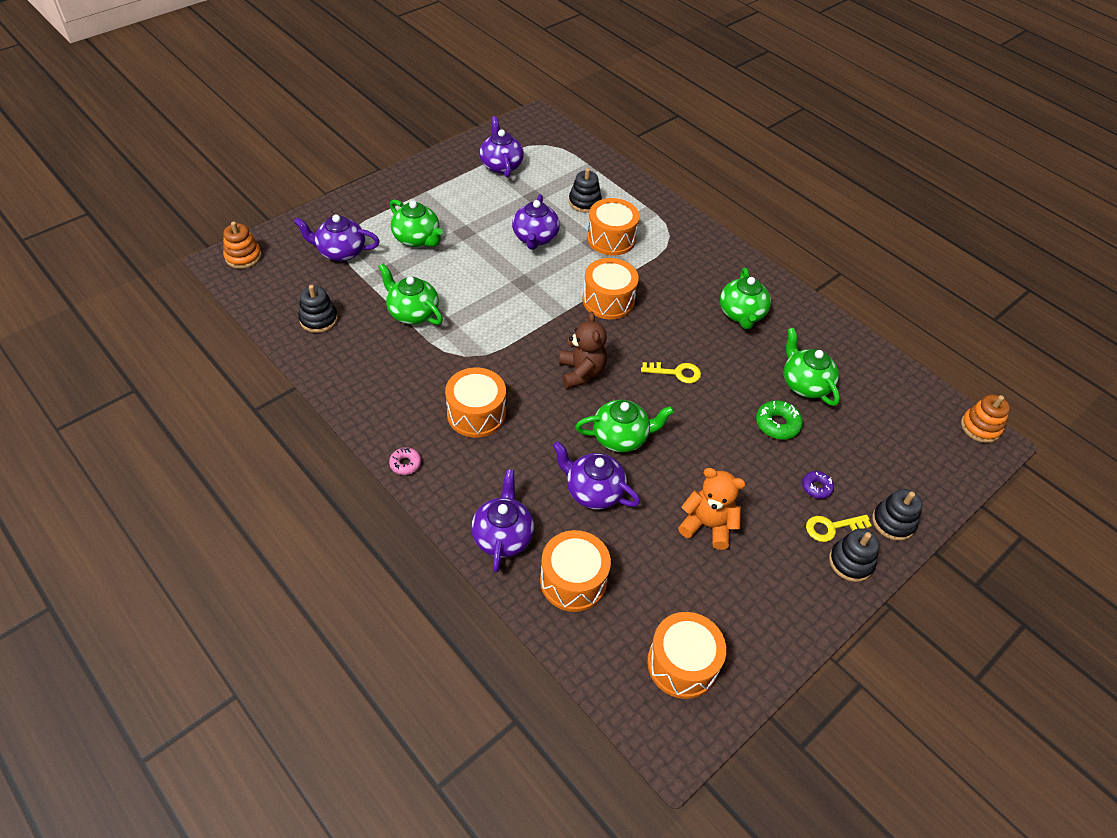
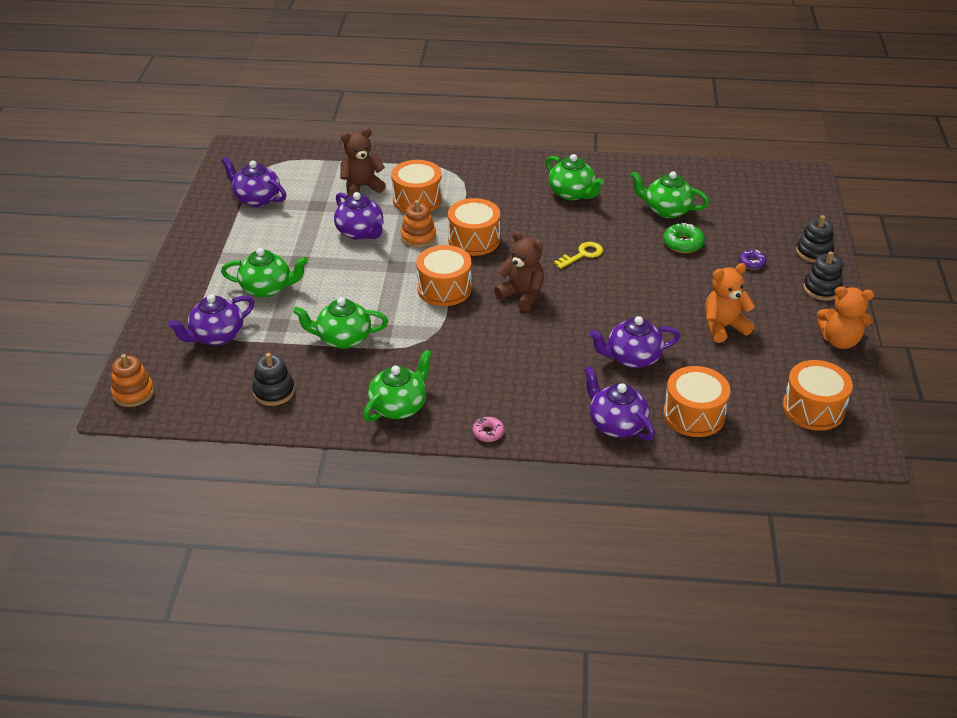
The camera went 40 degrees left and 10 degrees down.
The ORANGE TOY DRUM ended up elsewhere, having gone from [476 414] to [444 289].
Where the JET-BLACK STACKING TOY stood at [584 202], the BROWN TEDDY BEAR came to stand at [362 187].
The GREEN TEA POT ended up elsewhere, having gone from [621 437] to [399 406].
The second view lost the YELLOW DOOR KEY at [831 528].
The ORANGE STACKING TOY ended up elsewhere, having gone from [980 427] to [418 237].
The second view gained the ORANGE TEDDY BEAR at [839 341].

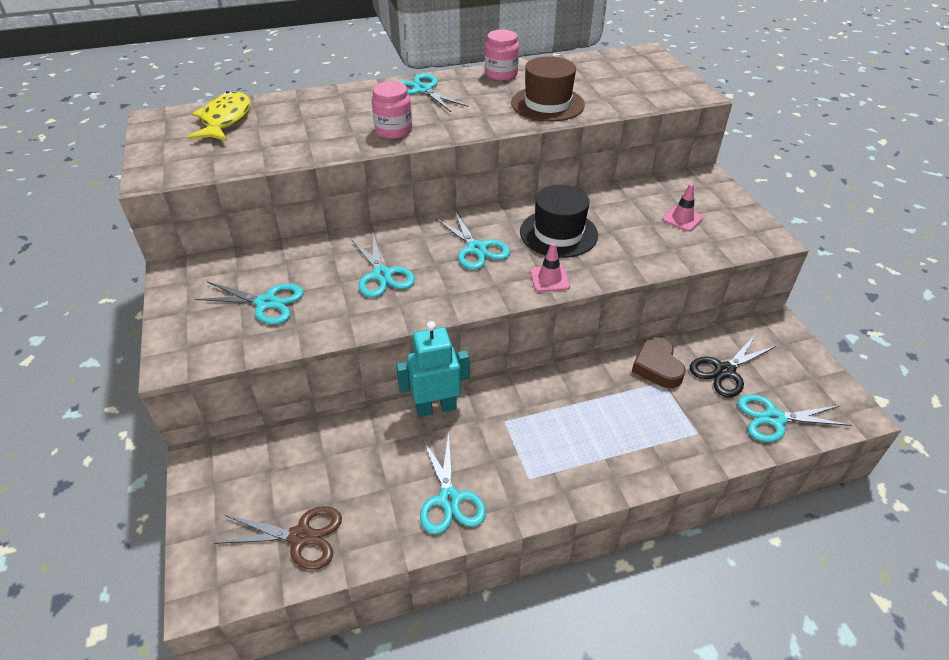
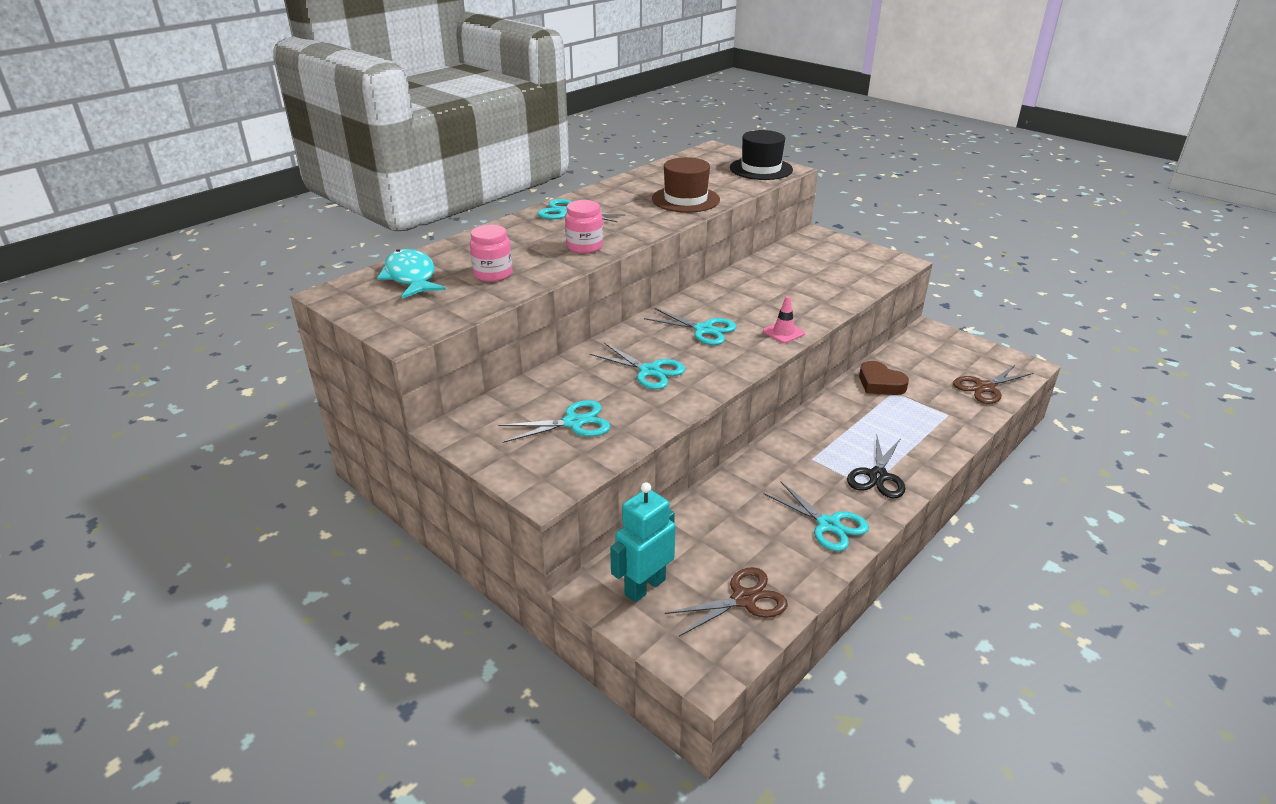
The camera went 30 degrees left and 10 degrees down.
What was the YELLOW FISH at [225 120] turned into the AQUA FISH at [411 277].
The AQUA ROBOT ended up elsewhere, having gone from [436 408] to [644 587].
The PINK JAR ended up elsewhere, having gone from [501 74] to [493 274].
The JET-BLACK HAT ended up elsewhere, having gone from [558 233] to [761 169].
The second view lost the PINK SAFETY CONE at [682 219].
The JET-BLACK SCISSORS ended up elsewhere, having gone from [724 371] to [877 476].
What was the AQUA SCISSORS at [774 418] turned into the BROWN SCISSORS at [985 387].

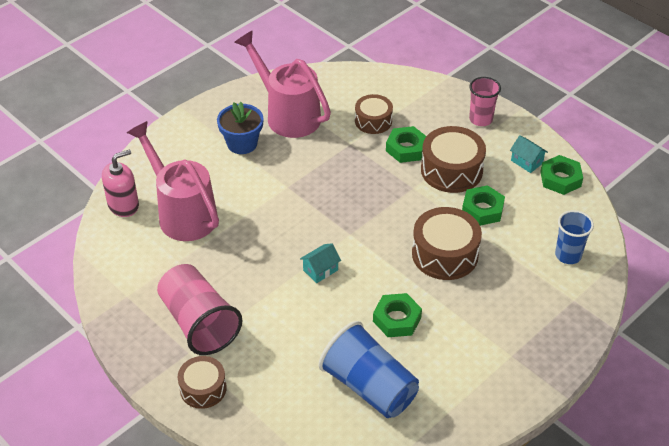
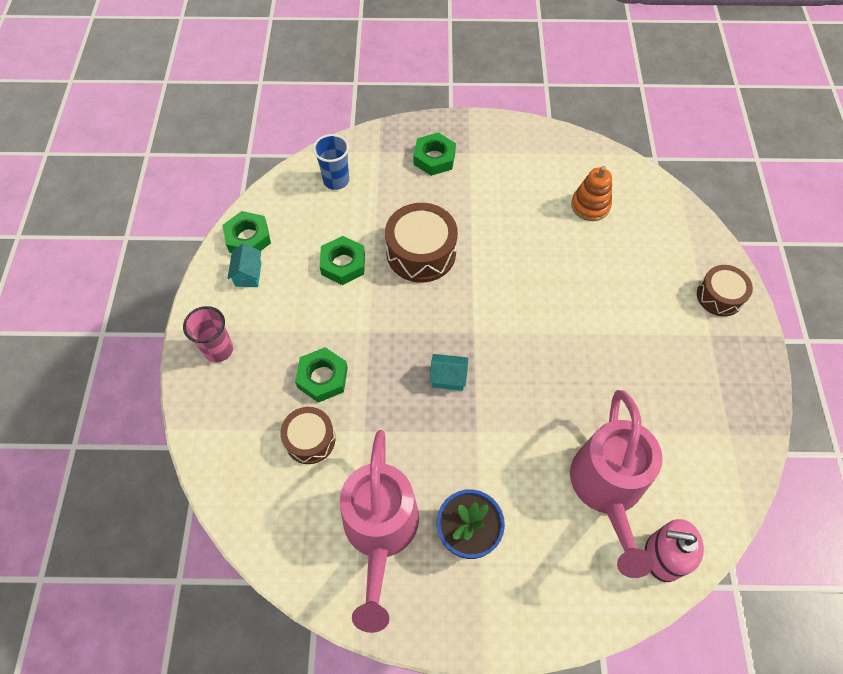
The camera went 135 degrees left and 15 degrees up.
The second view lost the PINK TUMBLER at [199 323].
The AQUA COTTAGE ended up elsewhere, having gone from [320 270] to [448 377].
Where the ROYAL BLUE TUMBLER stood at [369 386], the ORANGE STACKING TOY came to stand at [590 206].
The GREEN HEX NUT ended up elsewhere, having gone from [397 319] to [434 158].
The second view lost the BROWN TOY DRUM at [451 170].

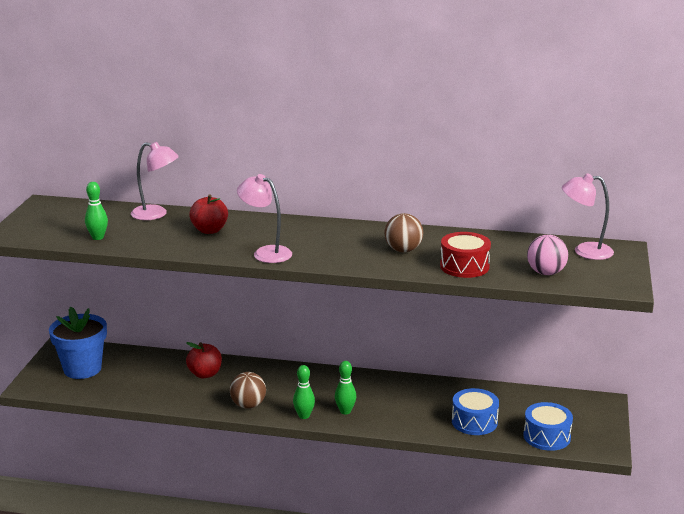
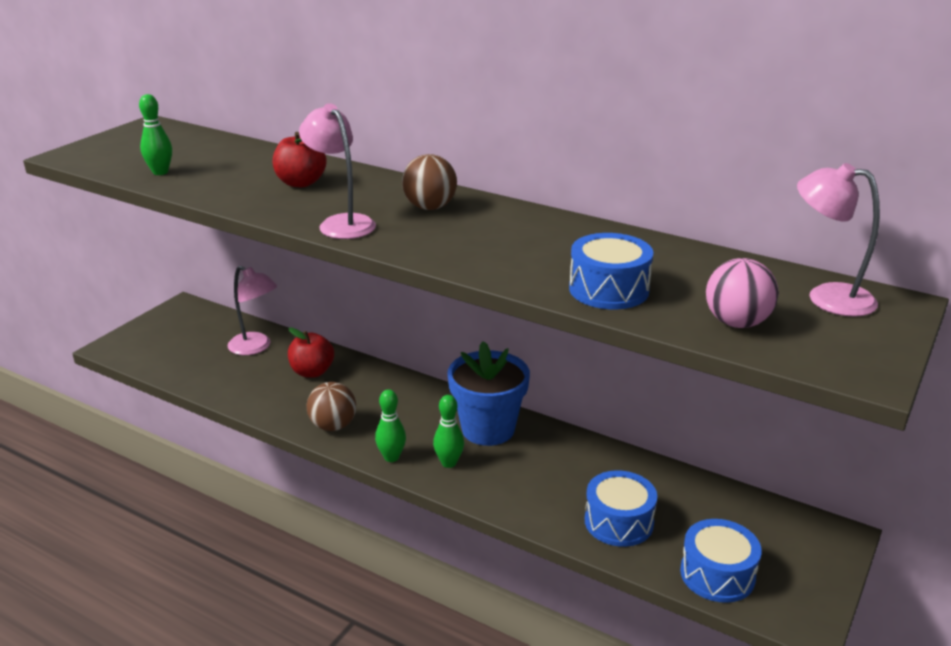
The camera went 20 degrees right and 5 degrees up.
The ROYAL BLUE PLANT POT ended up elsewhere, having gone from [82 369] to [488 429].
The PINK LAMP ended up elsewhere, having gone from [156 214] to [256 347].
The BROWN PLAY BALL ended up elsewhere, having gone from [403 250] to [430 207].
What was the CRIMSON TOY DRUM at [464 266] turned into the ROYAL BLUE TOY DRUM at [609 289].

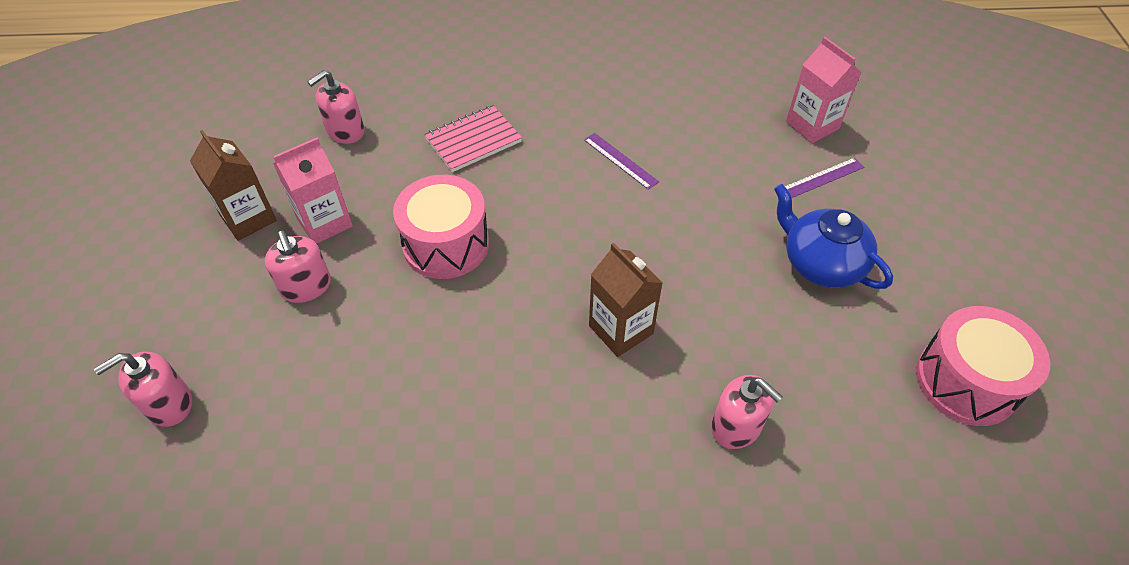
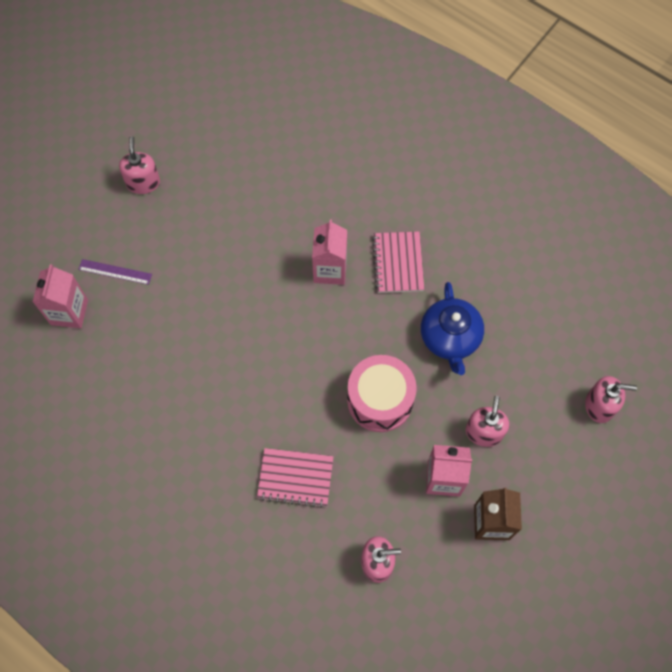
The camera went 140 degrees left and 15 degrees up.
The second view lost the ROYAL PURPLE MEASURING STICK at [620 160].
What was the BROWN MILK CARTON at [621 329] turned into the PINK MILK CARTON at [330 269].
The PINK SOAP PUMP ended up elsewhere, having gone from [736 426] to [143 182].
The ROYAL BLUE TEA POT ended up elsewhere, having gone from [821 263] to [450 338].
The second view lost the PINK TOY DRUM at [966 381].
The second view gained the PINK NOTEBOOK at [398 263].

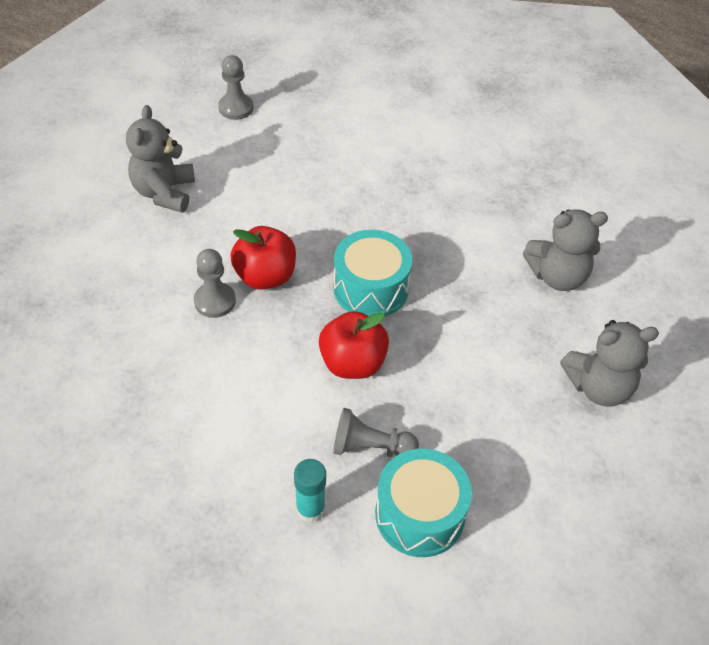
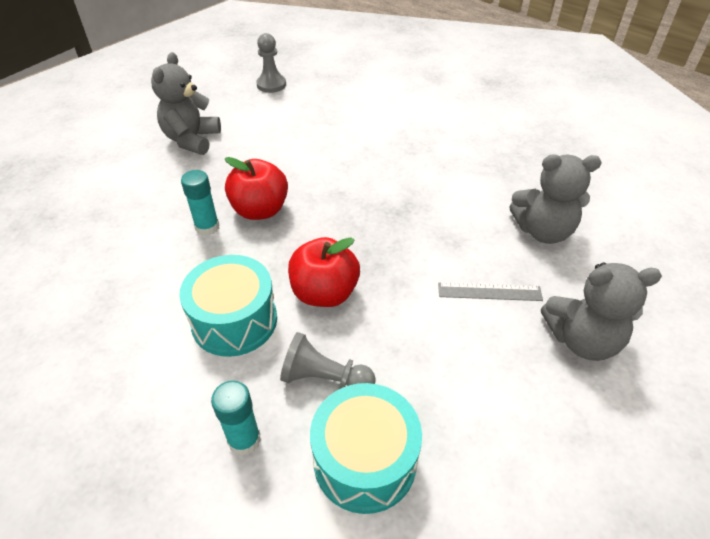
The camera went 10 degrees right and 5 degrees down.
Where the ASH-GREY GAME PAWN stood at [215 301], the AQUA STICK OF GLUE came to stand at [207 227].
The AQUA TOY DRUM ended up elsewhere, having gone from [371 288] to [234 320].
The second view gained the ASH-GREY MEASURING STICK at [489 292].

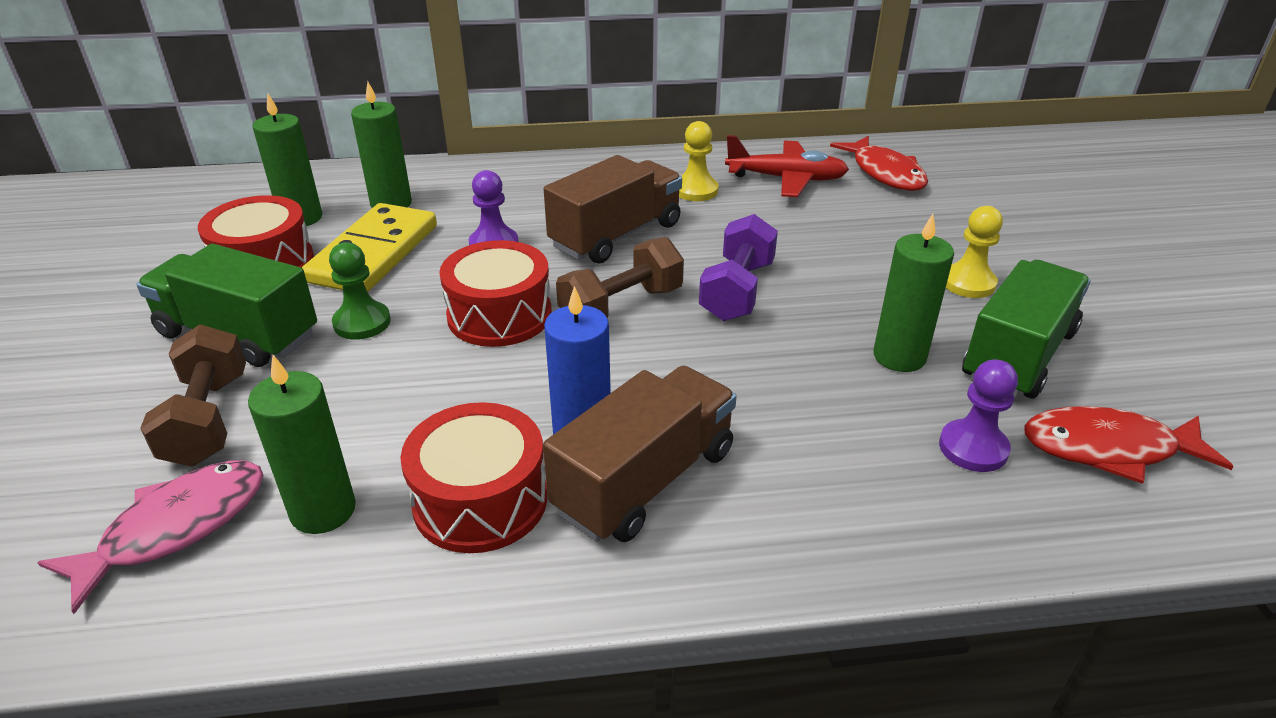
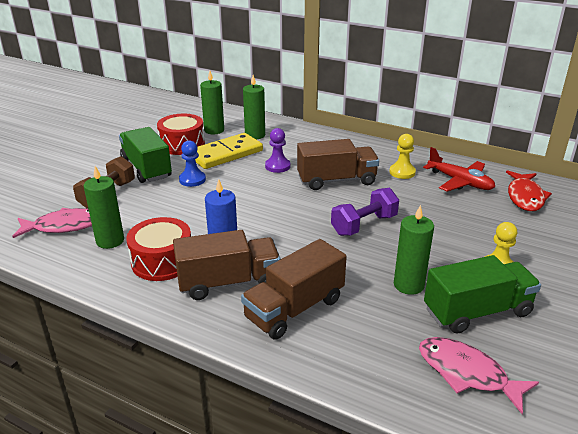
The camera went 35 degrees right and 5 degrees down.
What was the GREEN GAME PAWN at [362 322] turned into the ROYAL BLUE GAME PAWN at [192 180].
The second view lost the CRIMSON TOY DRUM at [499 315].
The second view lost the BROWN FREE WEIGHT at [621 307].
The second view lost the ROYAL PURPLE GAME PAWN at [973 448].
What was the CRIMSON FISH at [1108 449] turned into the PINK FISH at [467 373].
The second view gained the BROWN LORRY at [294 309].

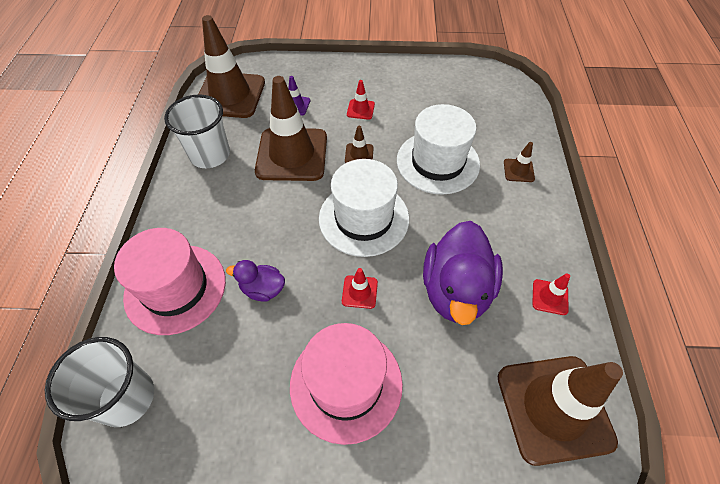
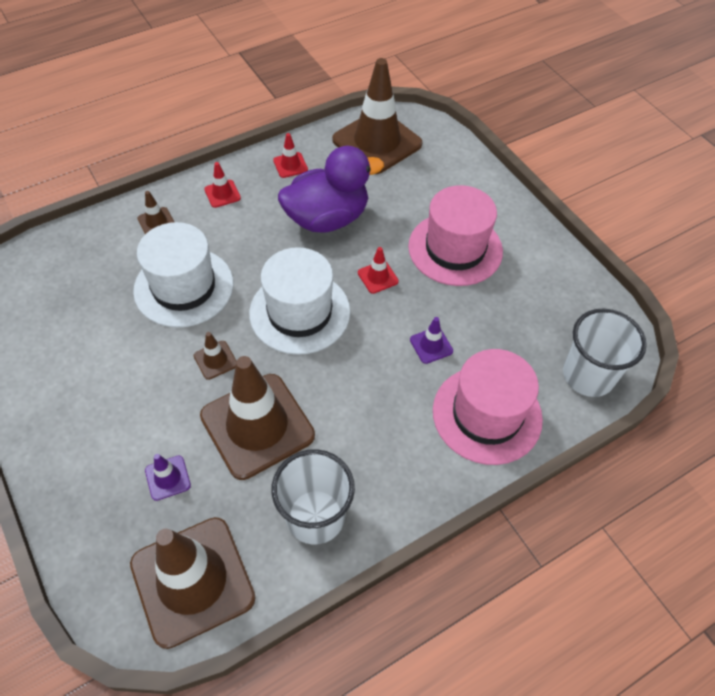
The camera went 125 degrees left and 0 degrees up.
Where the ROYAL PURPLE TOY DUCK stood at [263 289], the ROYAL PURPLE SAFETY CONE came to stand at [431 345].
The CRIMSON SAFETY CONE ended up elsewhere, having gone from [360 109] to [222 194].

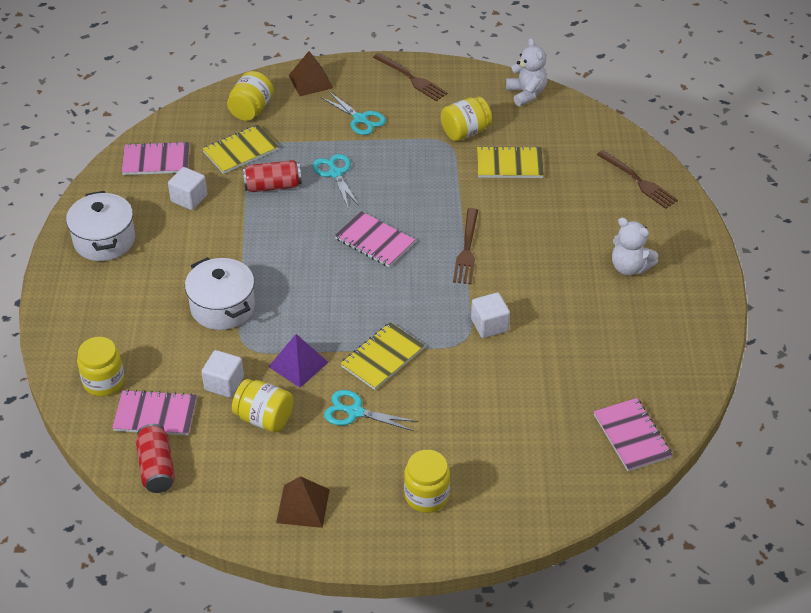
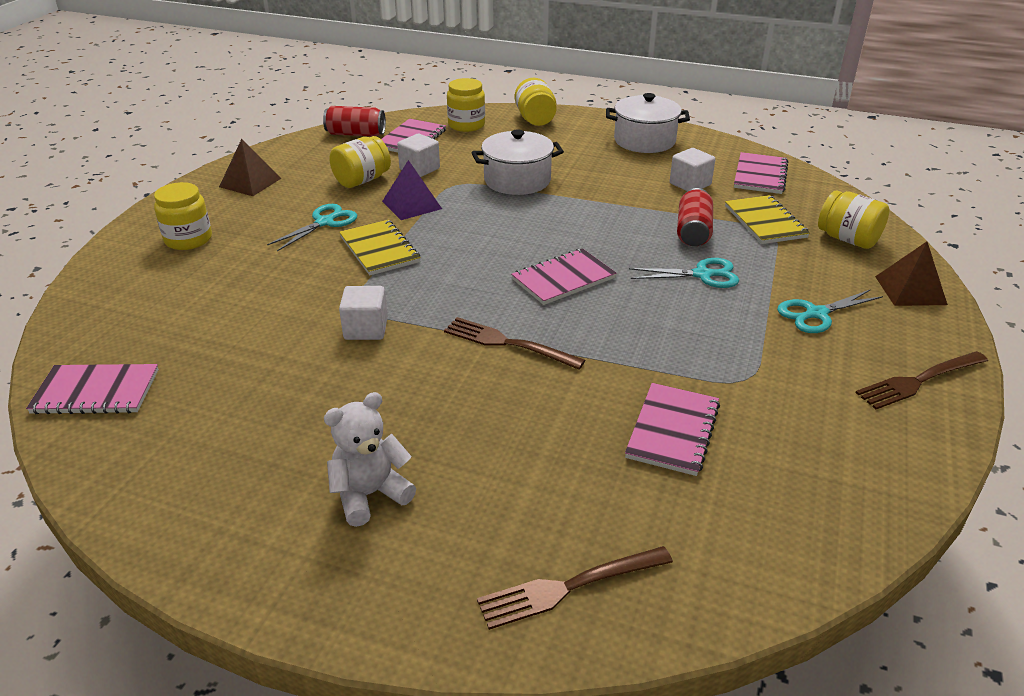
The camera went 110 degrees right and 10 degrees down.
The YELLOW JAR ended up elsewhere, having gone from [465 132] to [535 119].
What was the YELLOW NOTEBOOK at [509 164] turned into the PINK NOTEBOOK at [672 430].
The second view lost the PURE WHITE TEDDY BEAR at [526 93].

